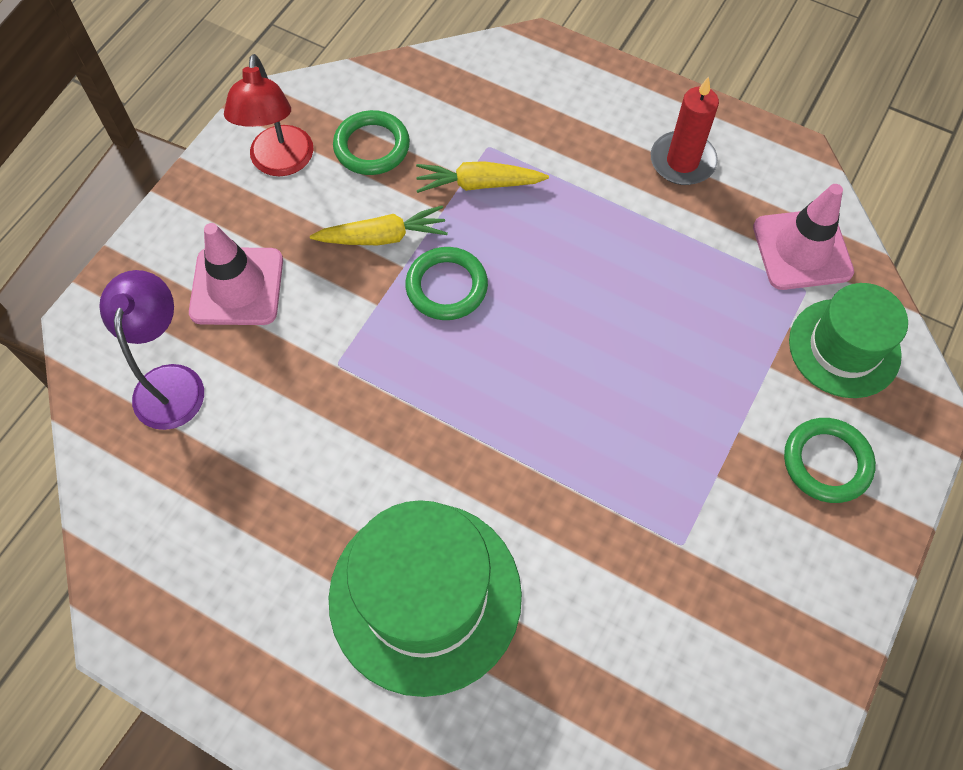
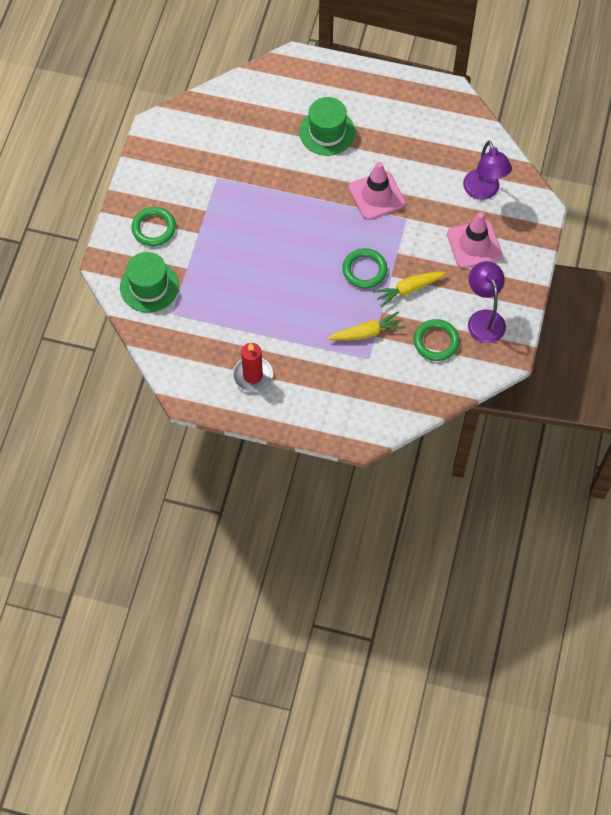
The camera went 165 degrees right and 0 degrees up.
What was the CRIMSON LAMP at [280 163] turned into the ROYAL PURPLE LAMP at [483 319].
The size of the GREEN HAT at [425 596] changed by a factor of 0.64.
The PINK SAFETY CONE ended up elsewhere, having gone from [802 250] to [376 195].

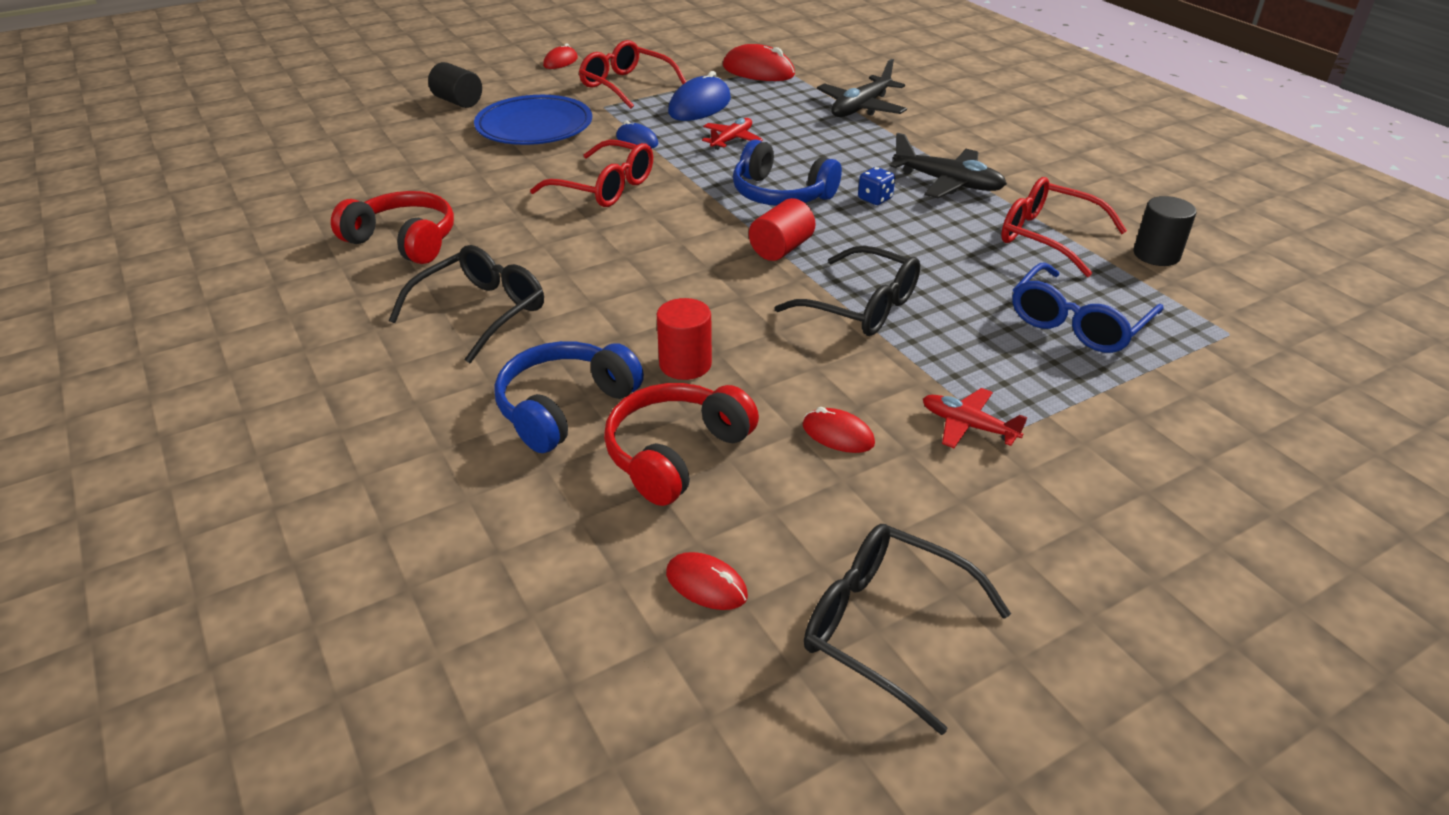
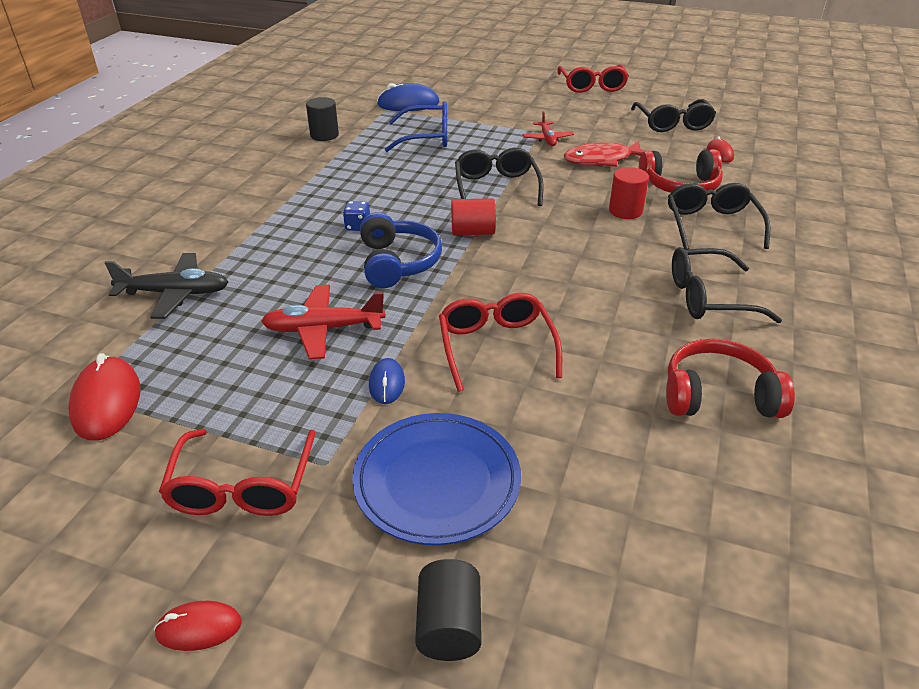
The camera went 130 degrees left and 0 degrees up.
The CRIMSON HEADSET at [404 241] ended up facing another way, 105 degrees clockwise from before.
Where the ROYAL BLUE HEADSET stood at [565 407], the JET-BLACK SPECTACLES came to stand at [711 225].
The ROYAL BLUE COMPUTER MOUSE ended up elsewhere, having gone from [700 106] to [408 104].
The size of the CRIMSON AEROPLANE at [732 140] changed by a factor of 1.58.
Where the CRIMSON COMPUTER MOUSE stood at [838 434], the CRIMSON FISH came to stand at [602 160].
The second view lost the JET-BLACK AEROPLANE at [948 183].
The CRIMSON SPECTACLES ended up elsewhere, having gone from [1048 237] to [592 86].

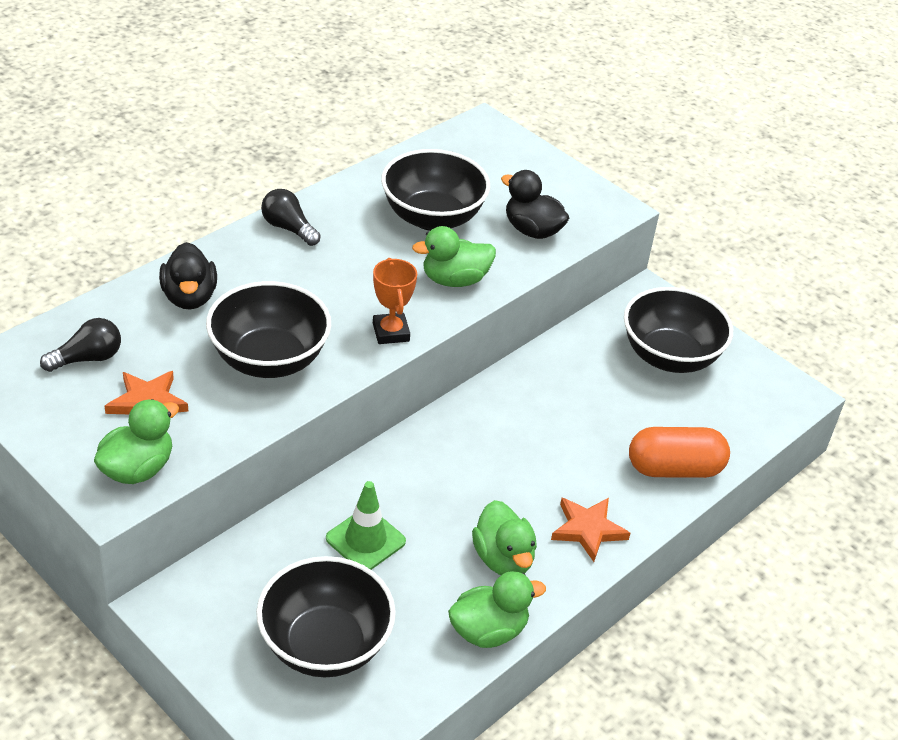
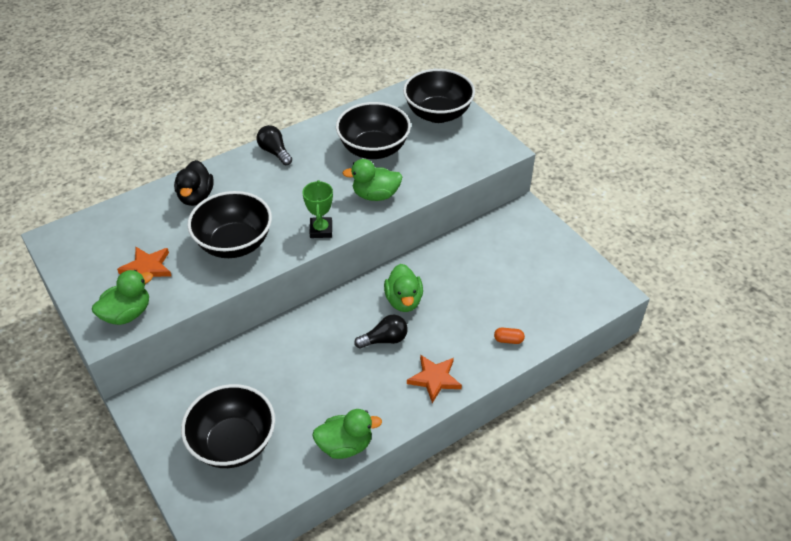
The camera went 15 degrees right and 5 degrees up.
The JET-BLACK BULB ended up elsewhere, having gone from [87 358] to [384 339].
The second view lost the GREEN SAFETY CONE at [365 540].
What was the ORANGE TROPHY at [391 332] turned into the GREEN TROPHY at [321 230].
The GREEN TOY DUCK ended up elsewhere, having gone from [503 559] to [404 300].
The second view lost the JET-BLACK TOY DUCK at [532 230].
The JET-BLACK BOWL ended up elsewhere, having gone from [669 356] to [438 114].
The size of the ORANGE CAPSULE at [674 469] changed by a factor of 0.43.

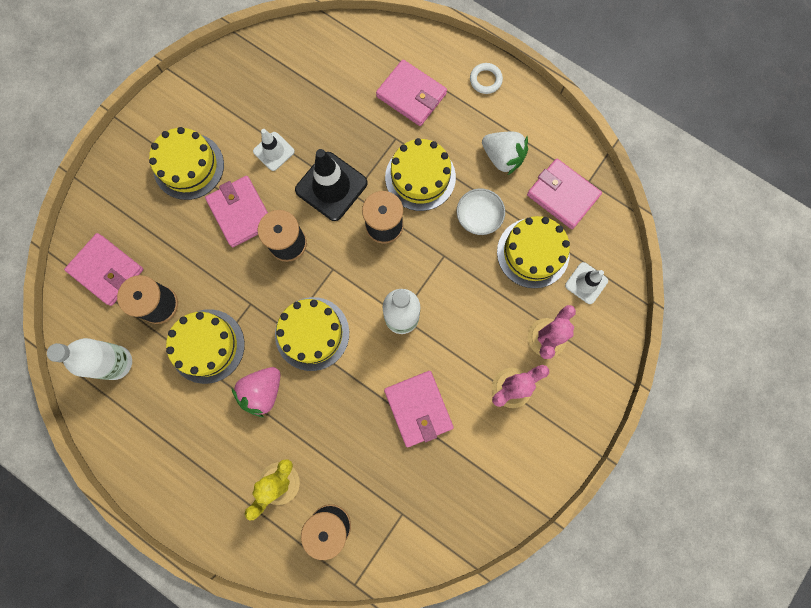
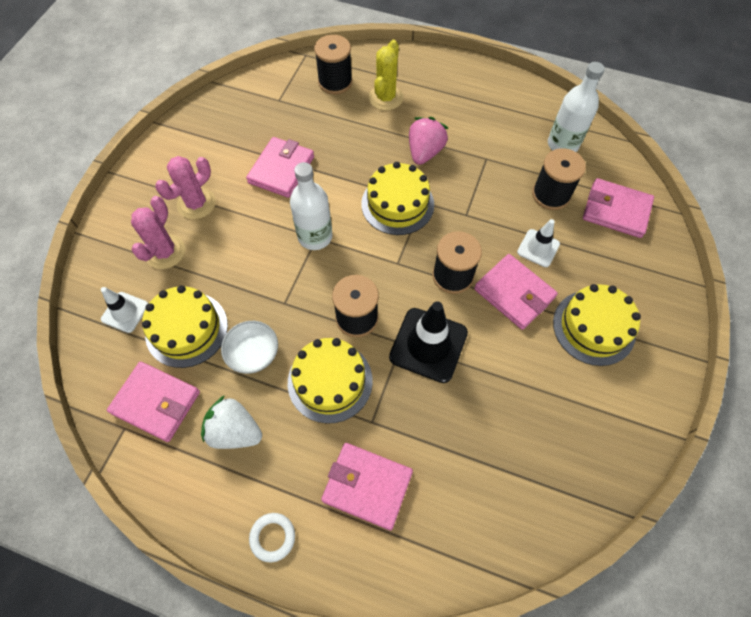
The camera went 165 degrees right and 15 degrees down.
The second view lost the YELLOW LAYER CAKE at [207 346].
The PURE WHITE SAFETY CONE ended up elsewhere, having gone from [274 151] to [538 248].
The PINK BILLFOLD at [418 408] ended up facing another way, 60 degrees clockwise from before.

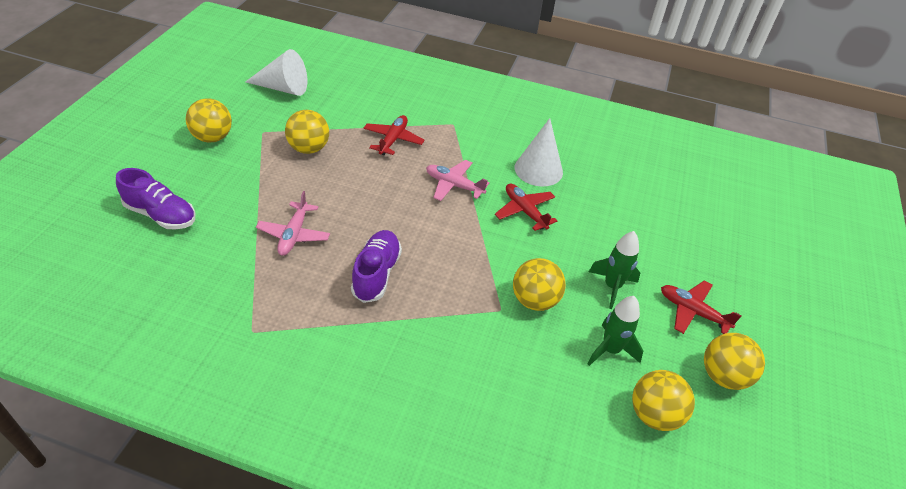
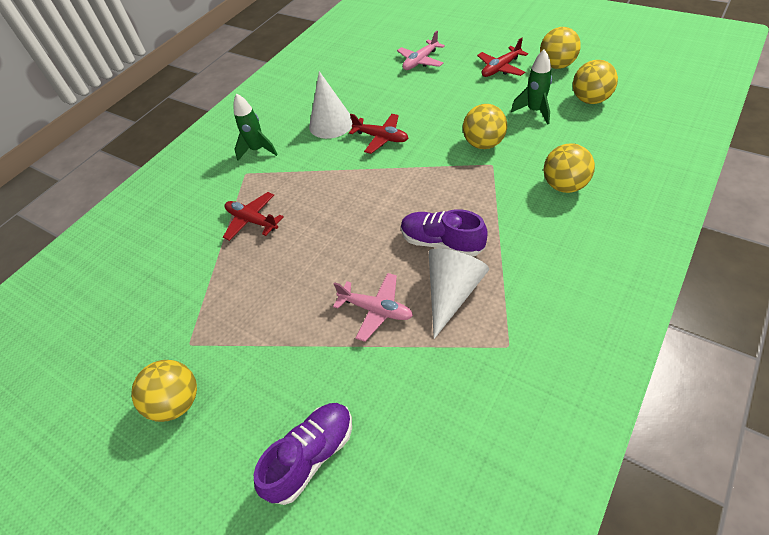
The camera went 65 degrees left and 5 degrees up.
The PURE WHITE CONE SHAPE ended up elsewhere, having gone from [283 88] to [452 293].
The YELLOW PLAY BALL ended up elsewhere, having gone from [309 148] to [564 185].
The PINK AEROPLANE ended up elsewhere, having gone from [454 185] to [420 61].
The CRIMSON AEROPLANE at [525 211] ended up facing another way, 135 degrees counterclockwise from before.
The GREEN ROCKET ended up elsewhere, having gone from [612 287] to [258 150].

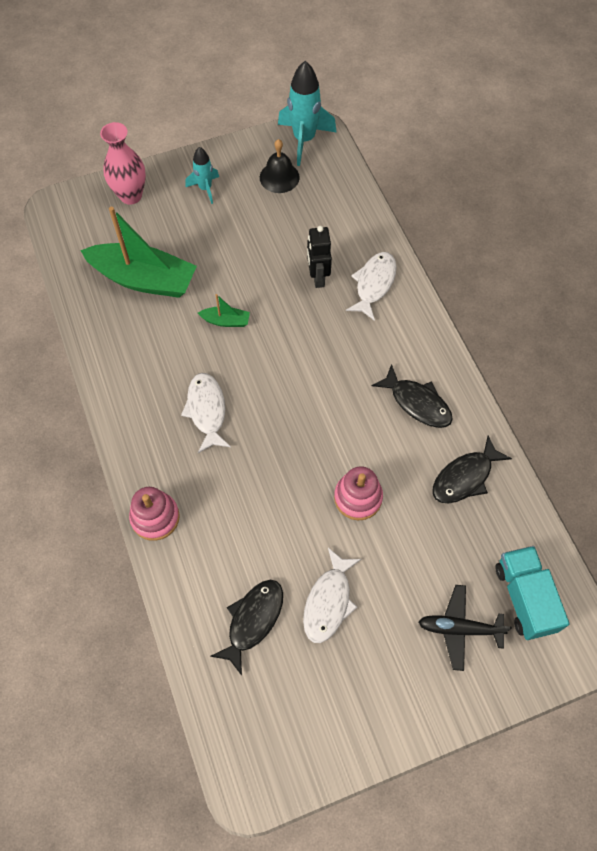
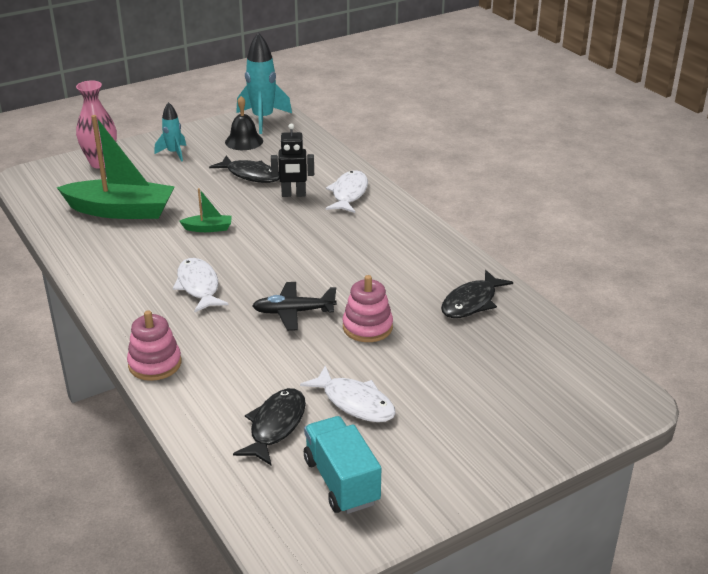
The camera went 10 degrees left and 30 degrees down.
The PURE WHITE FISH at [329 602] ended up facing another way, 60 degrees counterclockwise from before.
The JET-BLACK ROBOT at [318 277] ended up facing another way, 75 degrees counterclockwise from before.
The JET-BLACK FISH ended up elsewhere, having gone from [417 403] to [251 175].
The JET-BLACK AEROPLANE ended up elsewhere, having gone from [459 628] to [293 312].
The AQUA LORRY ended up elsewhere, having gone from [524 598] to [341 481].

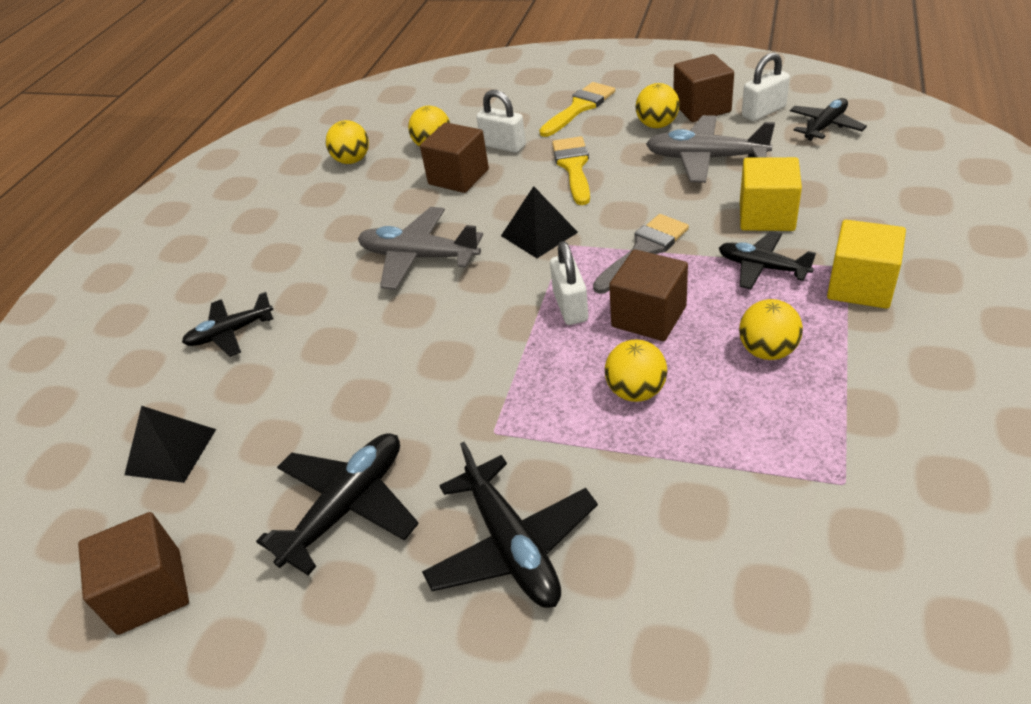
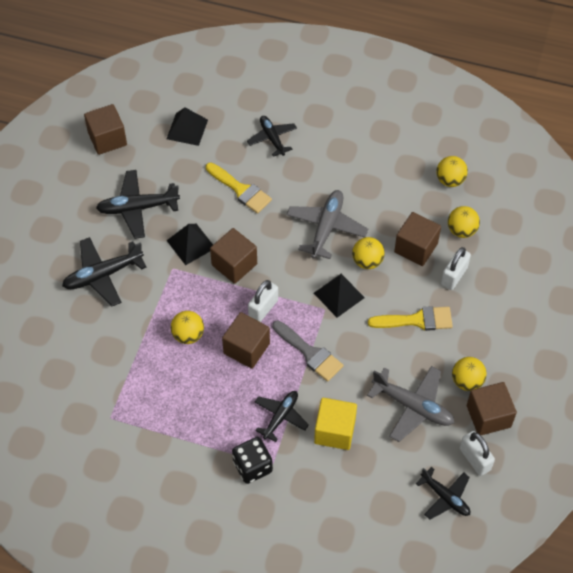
The camera went 85 degrees right and 15 degrees up.
The JET-BLACK AEROPLANE at [347 507] ended up facing another way, 135 degrees clockwise from before.
The YELLOW PAINTBRUSH ended up elsewhere, having gone from [579 107] to [241 190].
The PURE WHITE SMALL LOCK at [570 306] ended up facing another way, 45 degrees counterclockwise from before.
The ASH-GREY AEROPLANE at [705 158] ended up facing another way, 105 degrees clockwise from before.
The YELLOW PLAY BALL ended up elsewhere, having gone from [767 351] to [367 261].
Where the YELLOW SOLID CUBE stood at [860 286], the JET-BLACK DIE came to stand at [252 466].
The second view gained the JET-BLACK SOLID PYRAMID at [191 244].
The second view gained the BROWN SOLID CUBE at [234 264].

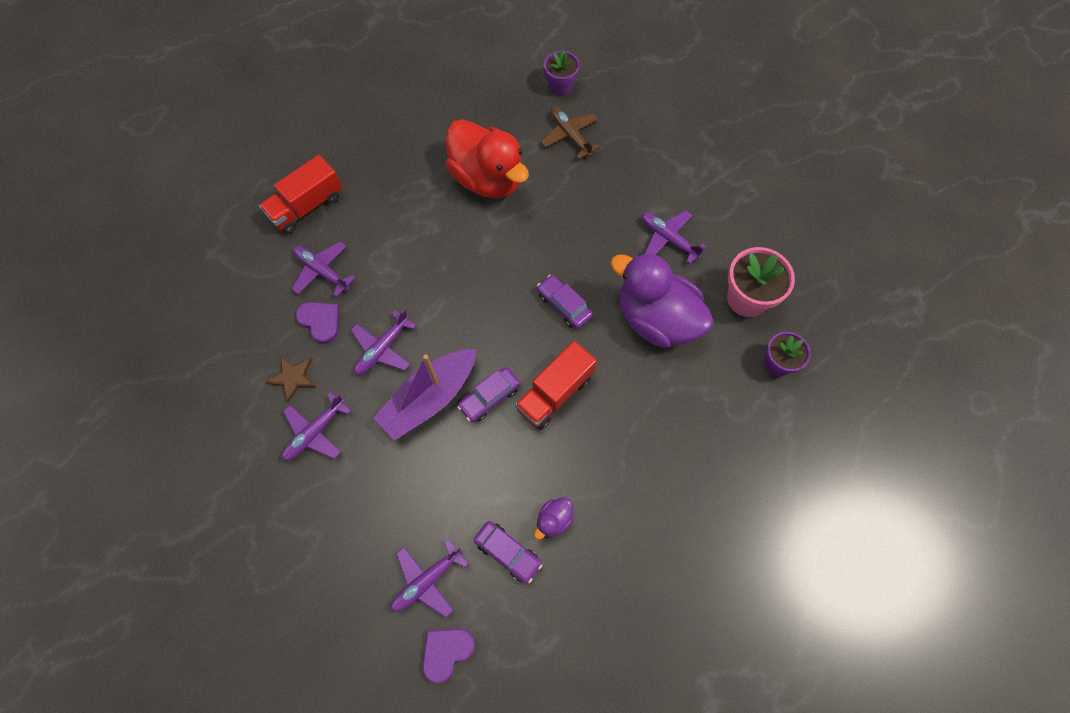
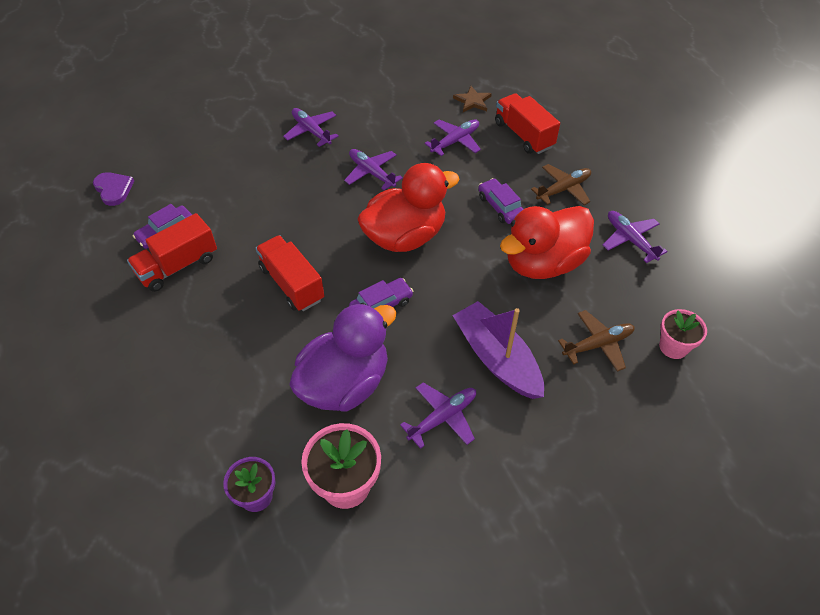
The camera went 100 degrees right and 15 degrees down.
The BROWN STAR ended up elsewhere, having gone from [293 378] to [472 101].
The second view lost the ROYAL PURPLE HEART SHAPE at [320 321].
The ROYAL PURPLE SAILBOAT ended up elsewhere, having gone from [429 398] to [497 358].
The ROYAL PURPLE AEROPLANE ended up elsewhere, having gone from [426 581] to [630 239].
The ROYAL PURPLE CAR ended up elsewhere, having gone from [489 397] to [500 206].
Where the ROYAL PURPLE TOY DUCK stood at [554 520], the CRIMSON LORRY came to stand at [178 266].
What was the ROYAL PURPLE PLANT POT at [560 86] turned into the PINK PLANT POT at [673 347].
The second view gained the CRIMSON TOY DUCK at [405 236].
The second view gained the BROWN AEROPLANE at [563 189].

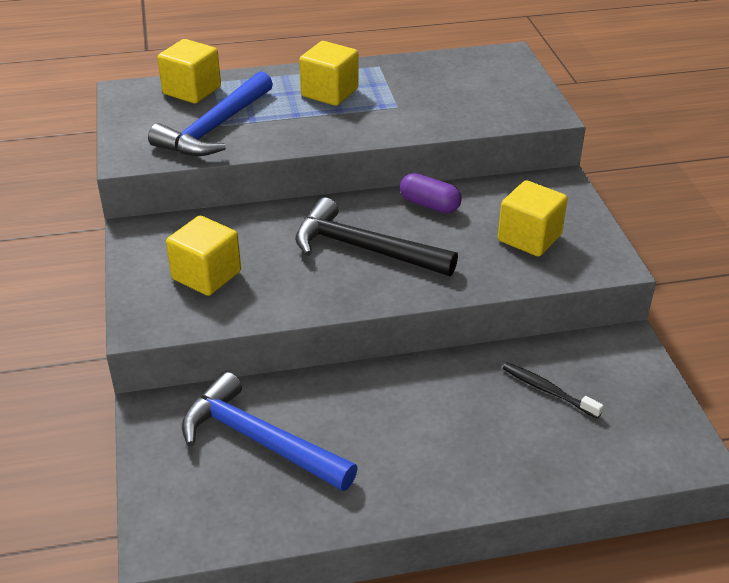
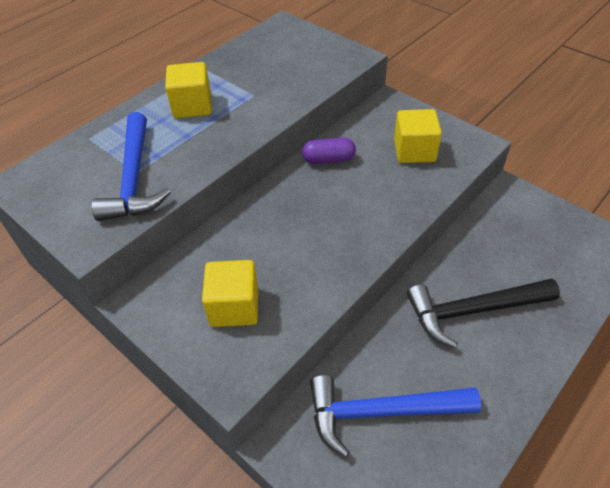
The camera went 35 degrees left and 10 degrees up.
The second view lost the YELLOW SOLID CUBE at [192 90].
The JET-BLACK HAMMER ended up elsewhere, having gone from [364 249] to [473 311].
The second view lost the JET-BLACK TOOTHBRUSH at [548 391].

